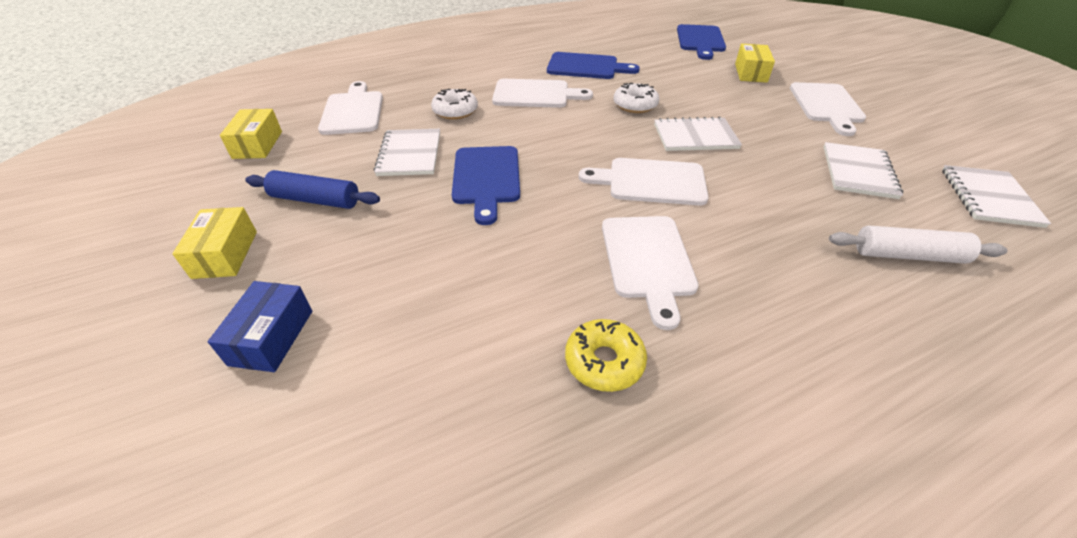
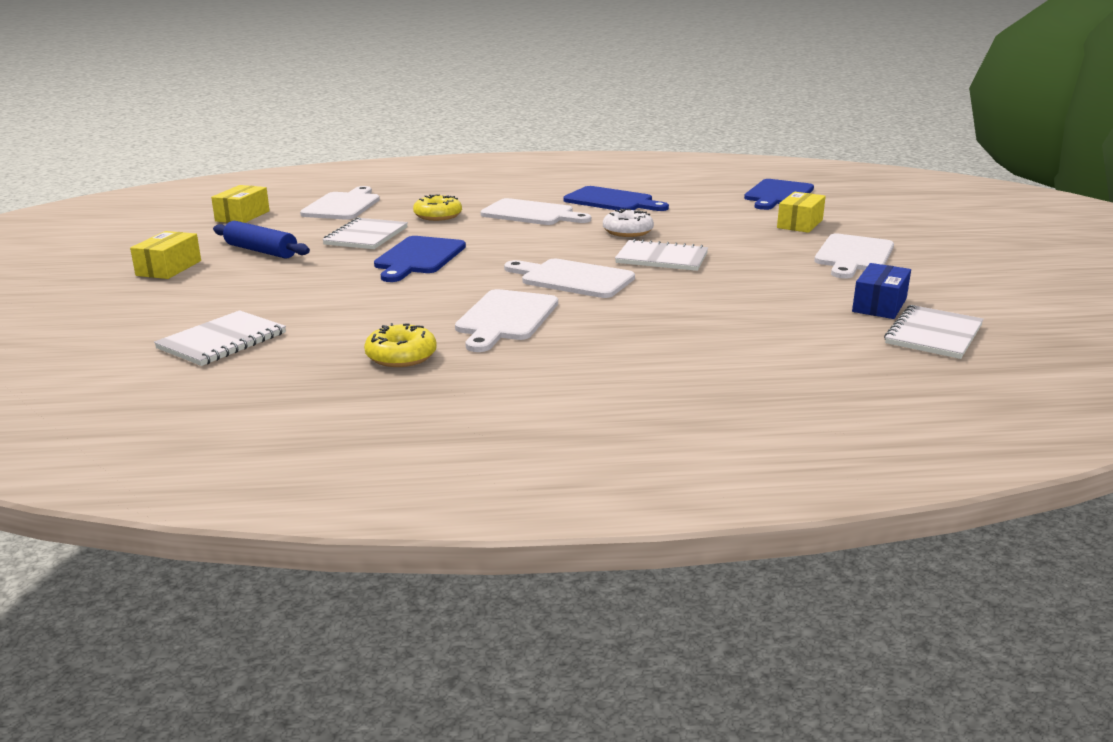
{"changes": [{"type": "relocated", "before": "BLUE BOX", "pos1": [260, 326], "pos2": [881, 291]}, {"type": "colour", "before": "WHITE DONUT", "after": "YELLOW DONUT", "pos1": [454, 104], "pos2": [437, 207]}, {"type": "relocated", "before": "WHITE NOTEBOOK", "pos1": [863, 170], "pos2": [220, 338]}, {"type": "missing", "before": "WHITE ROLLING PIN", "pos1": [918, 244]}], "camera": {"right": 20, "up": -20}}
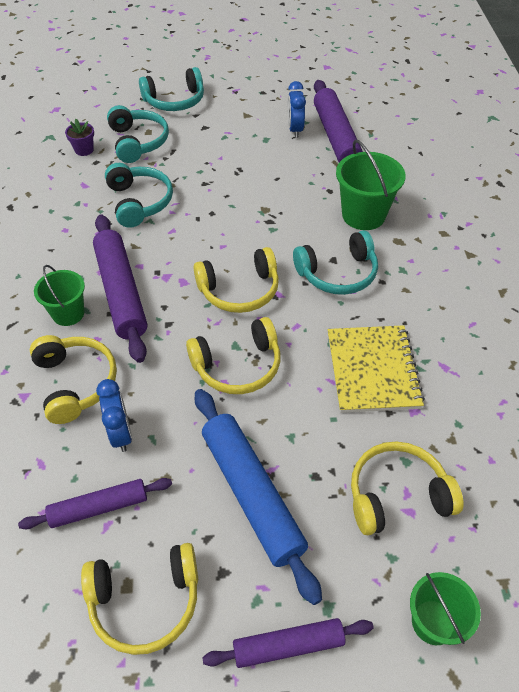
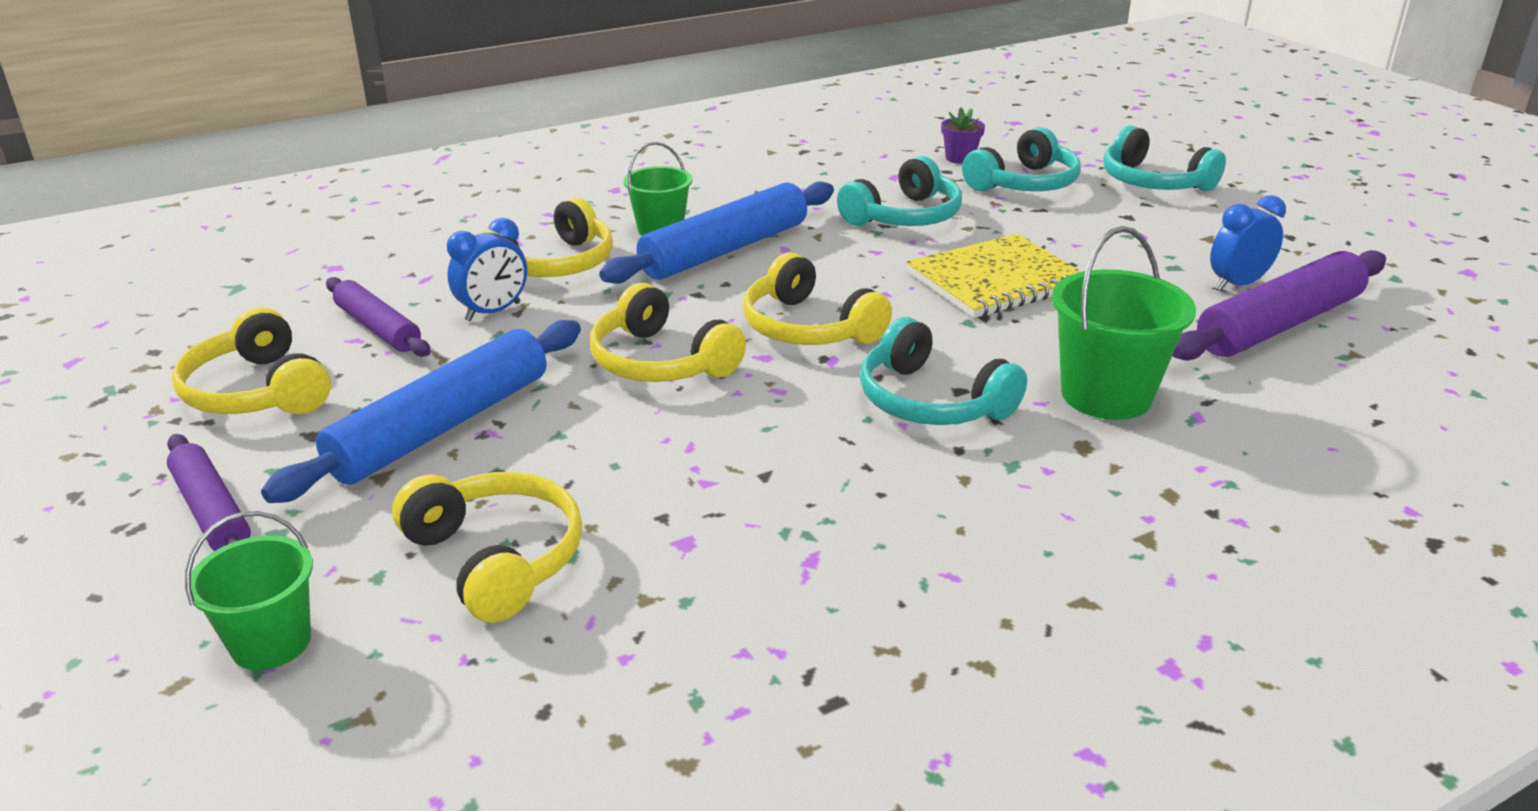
{"changes": [{"type": "colour", "before": "PURPLE ROLLING PIN", "after": "BLUE ROLLING PIN", "pos1": [120, 288], "pos2": [716, 233]}, {"type": "relocated", "before": "YELLOW NOTEBOOK", "pos1": [376, 369], "pos2": [994, 276]}], "camera": {"right": 65, "up": -20}}
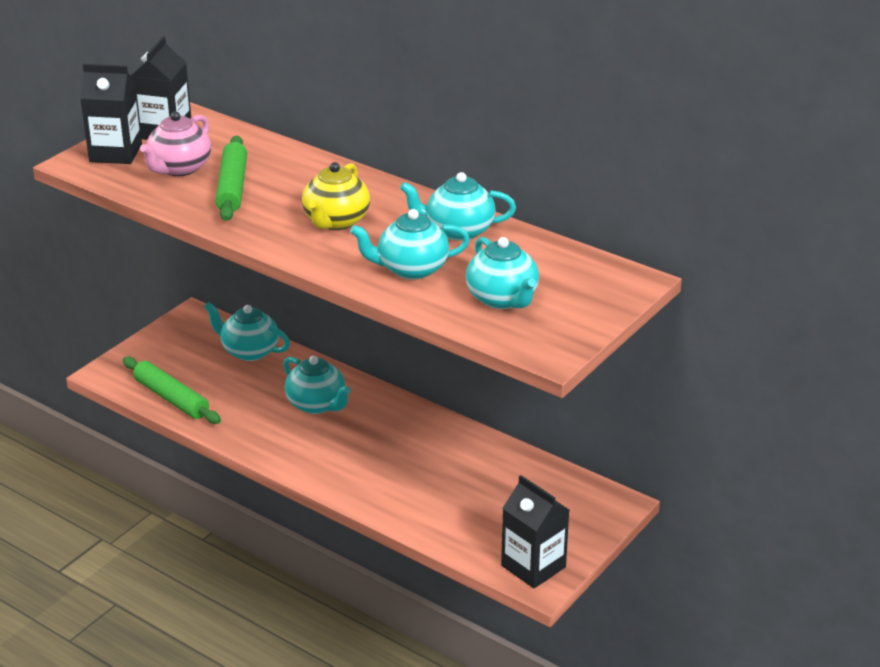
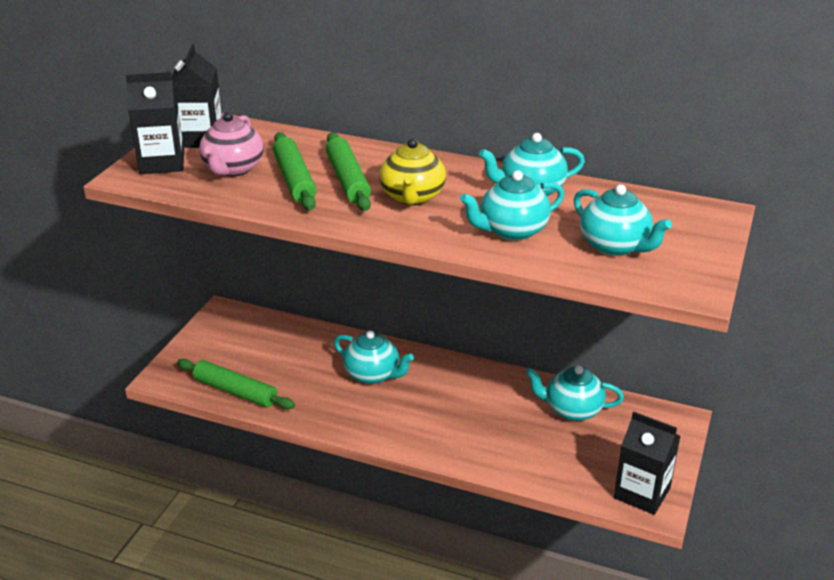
{"changes": [{"type": "relocated", "before": "TURQUOISE TEAPOT", "pos1": [247, 331], "pos2": [575, 393]}, {"type": "appeared", "after": "GREEN ROLLING PIN", "pos2": [348, 171]}], "camera": {"right": -15, "up": 0}}
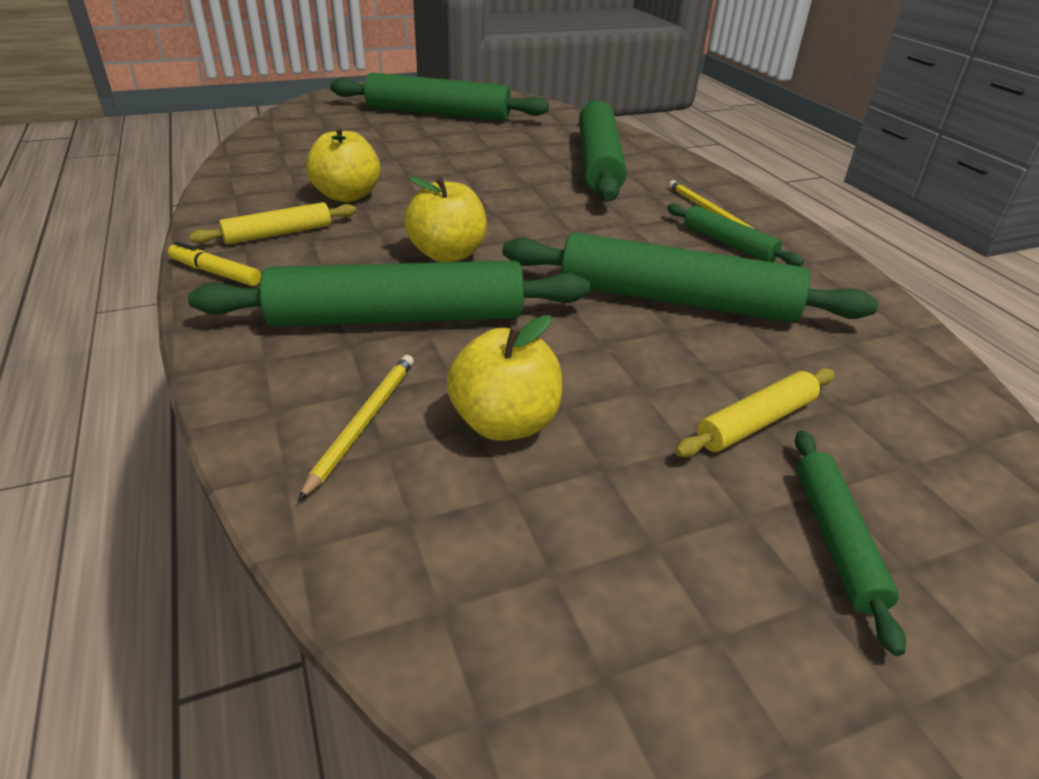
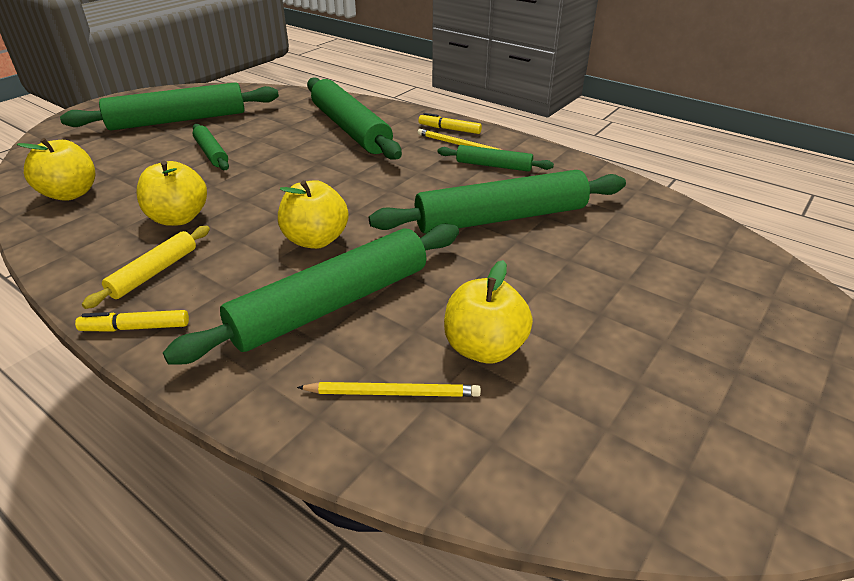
{"changes": [{"type": "spun", "before": "YELLOW PENCIL", "pos1": [356, 428], "pos2": [389, 389], "turn": 105}, {"type": "missing", "before": "YELLOW ROLLING PIN", "pos1": [755, 412]}, {"type": "relocated", "before": "GREEN ROLLING PIN", "pos1": [850, 543], "pos2": [211, 147]}, {"type": "appeared", "after": "YELLOW APPLE", "pos2": [56, 169]}, {"type": "appeared", "after": "YELLOW MARKER", "pos2": [450, 123]}], "camera": {"right": -30, "up": 0}}
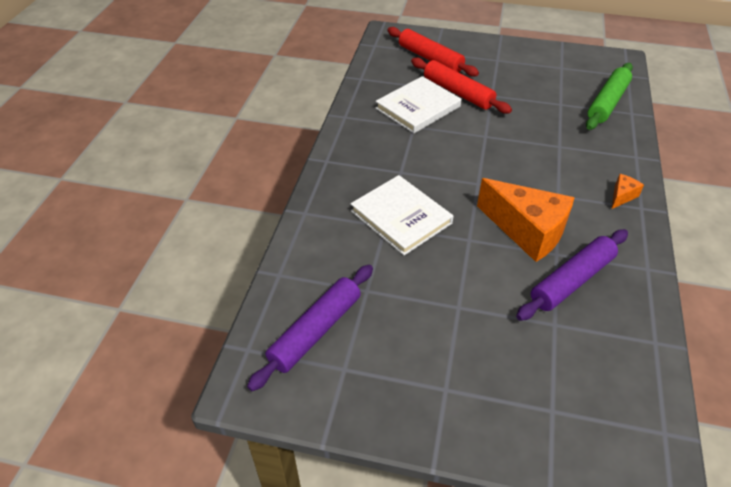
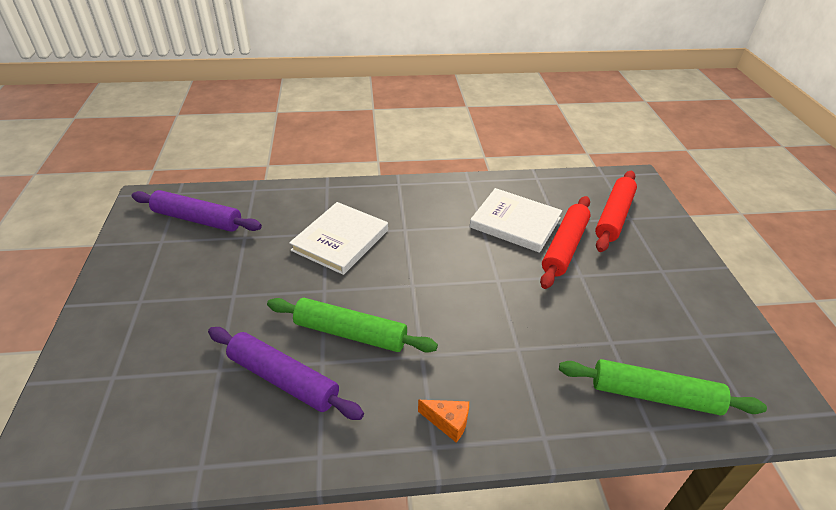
{"changes": [{"type": "exchanged", "before": "ORANGE CHEESE", "after": "GREEN ROLLING PIN", "pos1": [526, 220], "pos2": [352, 325]}], "camera": {"right": 70, "up": -5}}
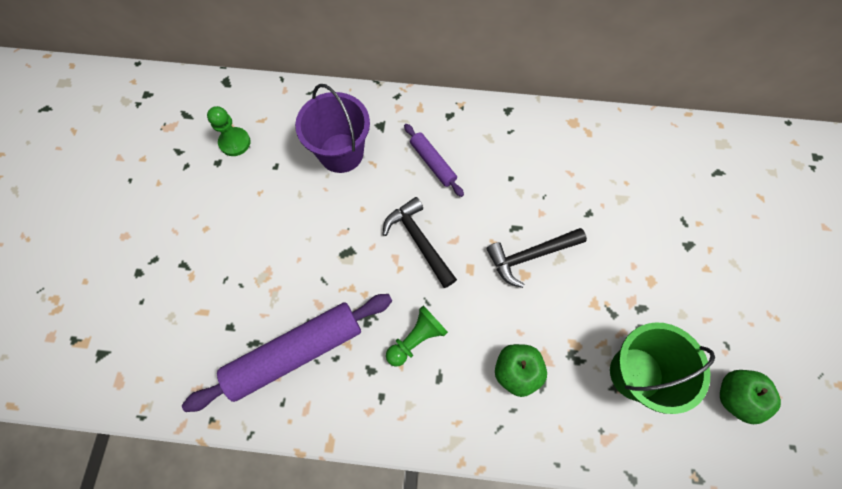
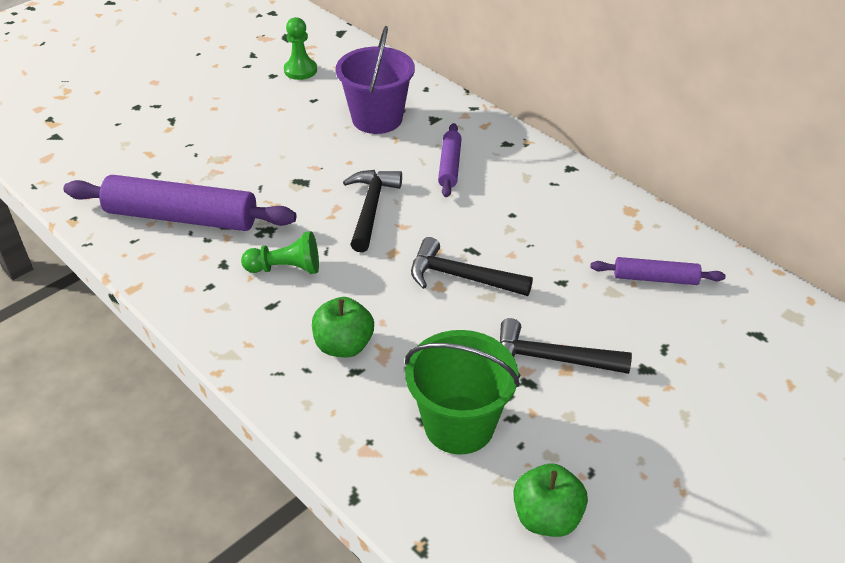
{"changes": [{"type": "appeared", "after": "BLACK HAMMER", "pos2": [566, 348]}, {"type": "appeared", "after": "PURPLE ROLLING PIN", "pos2": [658, 271]}], "camera": {"right": 40, "up": -25}}
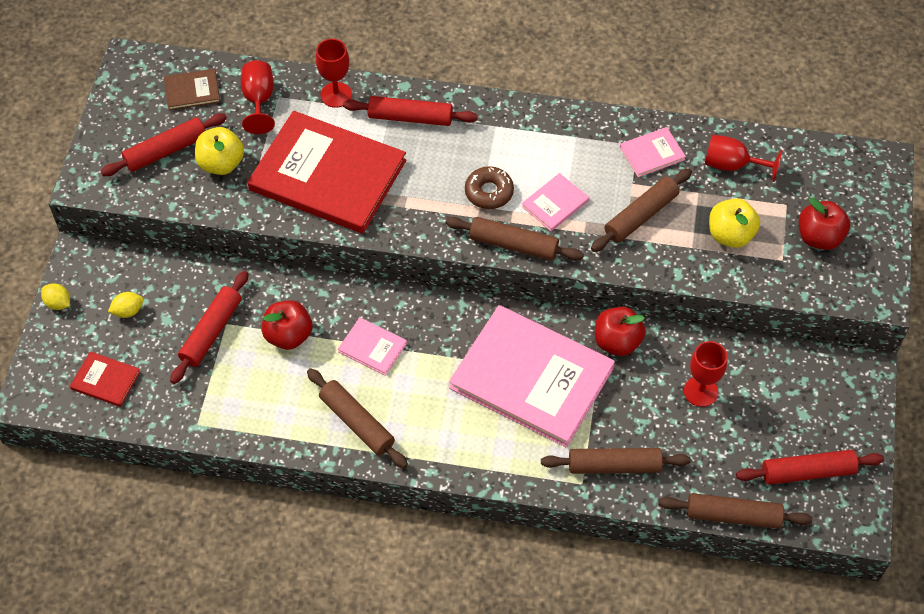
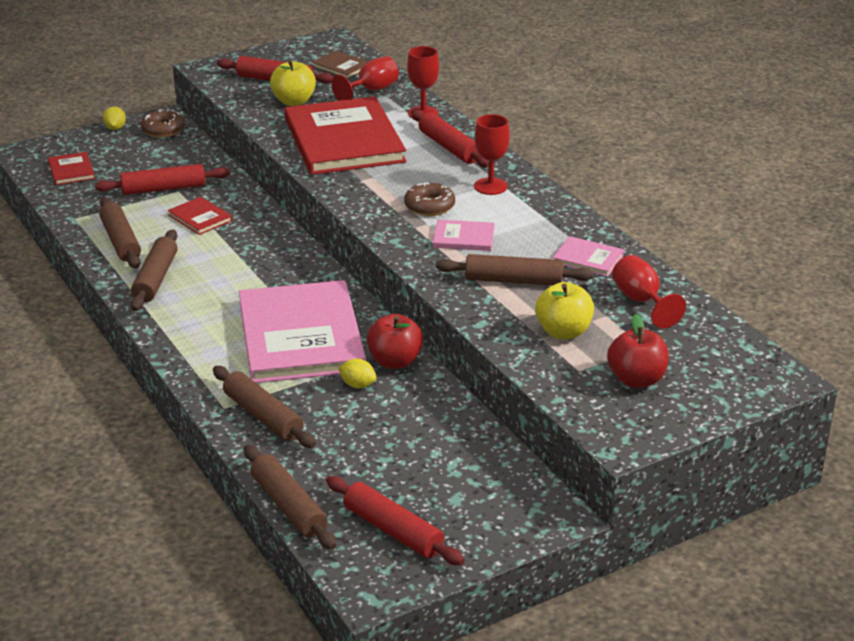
{"changes": [{"type": "relocated", "before": "YELLOW LEMON", "pos1": [126, 305], "pos2": [357, 373]}, {"type": "exchanged", "before": "RED APPLE", "after": "RED BOOK", "pos1": [287, 325], "pos2": [200, 216]}, {"type": "missing", "before": "PINK BOOK", "pos1": [372, 346]}, {"type": "relocated", "before": "BROWN ROLLING PIN", "pos1": [515, 239], "pos2": [120, 232]}, {"type": "relocated", "before": "RED GOBLET", "pos1": [706, 374], "pos2": [492, 154]}, {"type": "appeared", "after": "BROWN DONUT", "pos2": [162, 123]}], "camera": {"right": 50, "up": -25}}
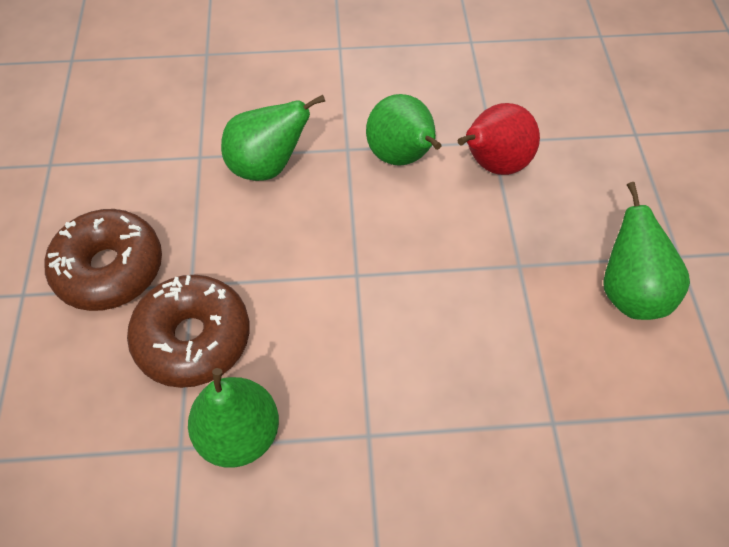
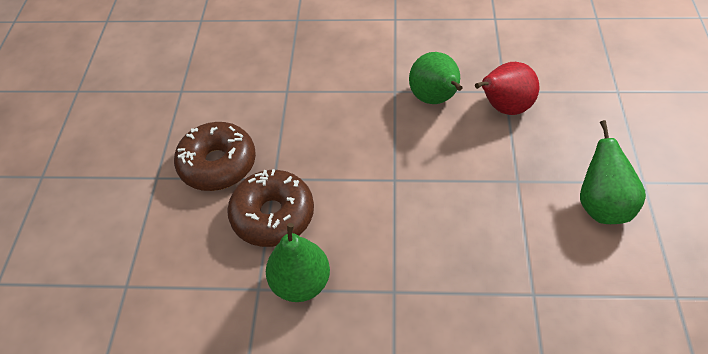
{"changes": [{"type": "missing", "before": "GREEN PEAR", "pos1": [273, 138]}], "camera": {"right": 10, "up": -5}}
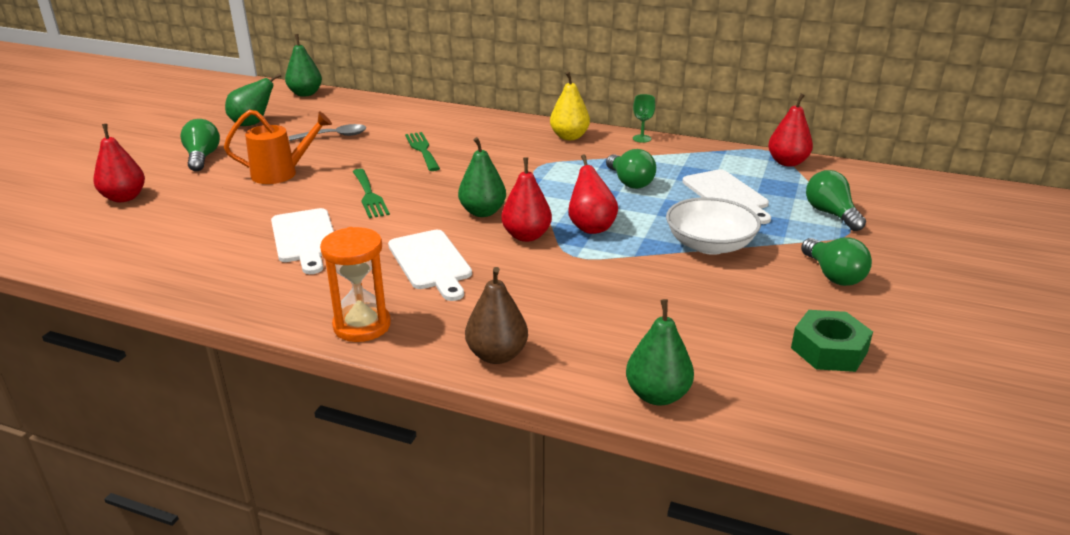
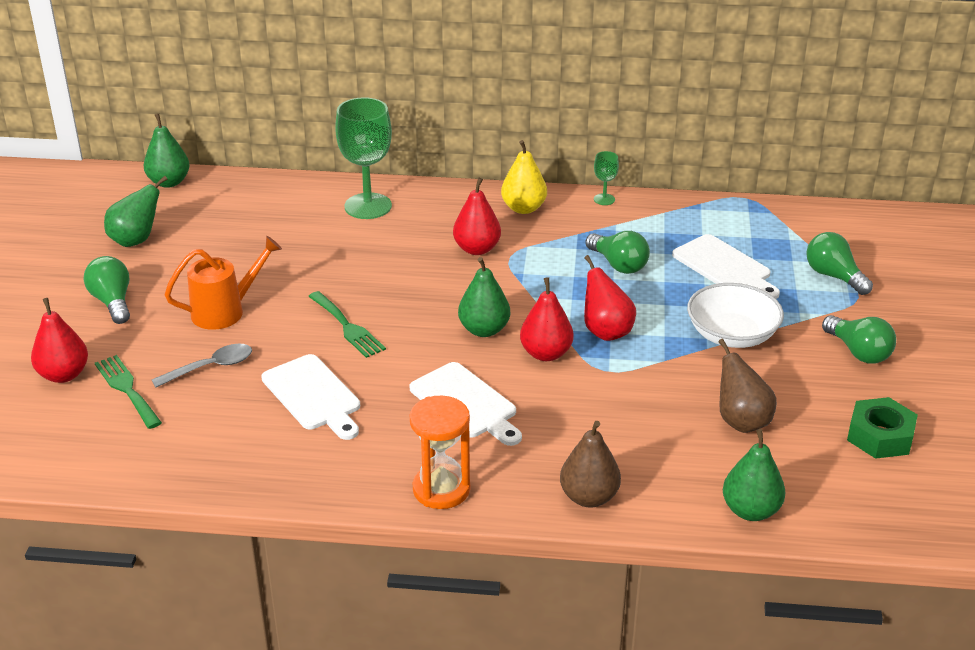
{"changes": [{"type": "relocated", "before": "GREY SPOON", "pos1": [327, 132], "pos2": [202, 365]}, {"type": "relocated", "before": "GREEN FORK", "pos1": [422, 151], "pos2": [128, 392]}, {"type": "relocated", "before": "RED PEAR", "pos1": [790, 130], "pos2": [477, 216]}, {"type": "appeared", "after": "GREEN GOBLET", "pos2": [363, 158]}, {"type": "appeared", "after": "BROWN PEAR", "pos2": [747, 386]}], "camera": {"right": -15, "up": 5}}
